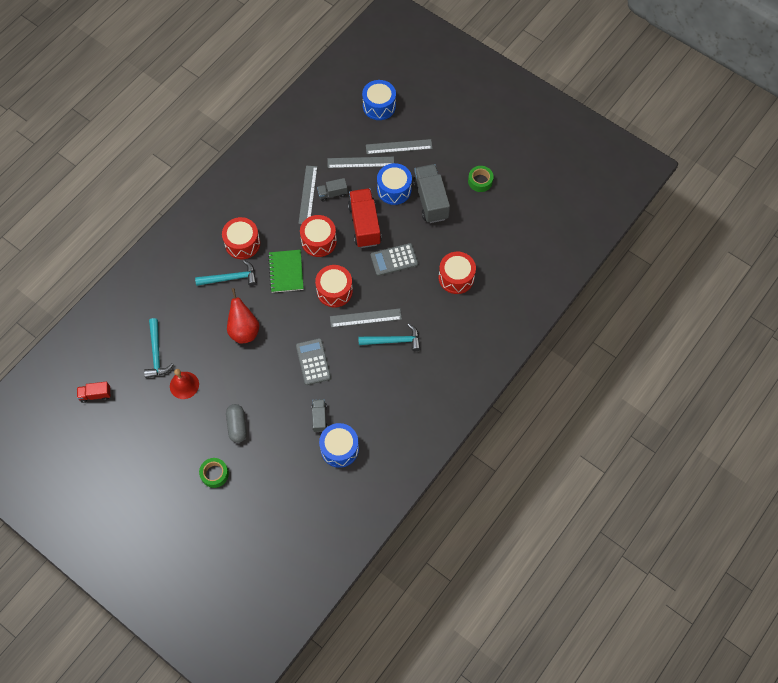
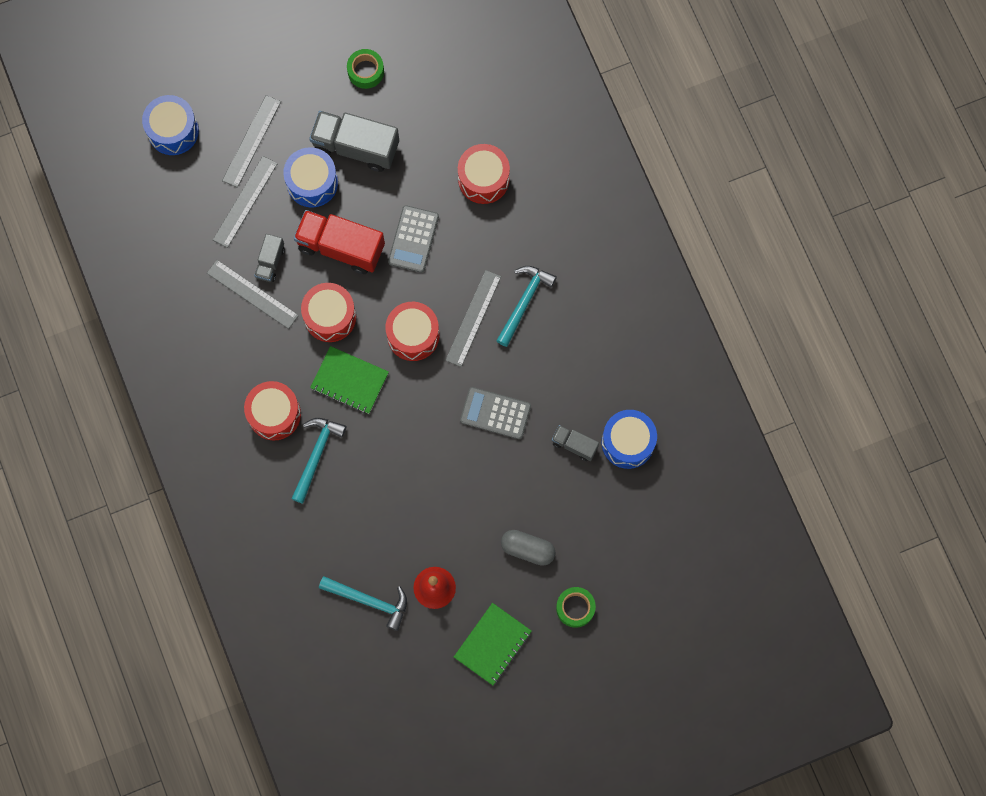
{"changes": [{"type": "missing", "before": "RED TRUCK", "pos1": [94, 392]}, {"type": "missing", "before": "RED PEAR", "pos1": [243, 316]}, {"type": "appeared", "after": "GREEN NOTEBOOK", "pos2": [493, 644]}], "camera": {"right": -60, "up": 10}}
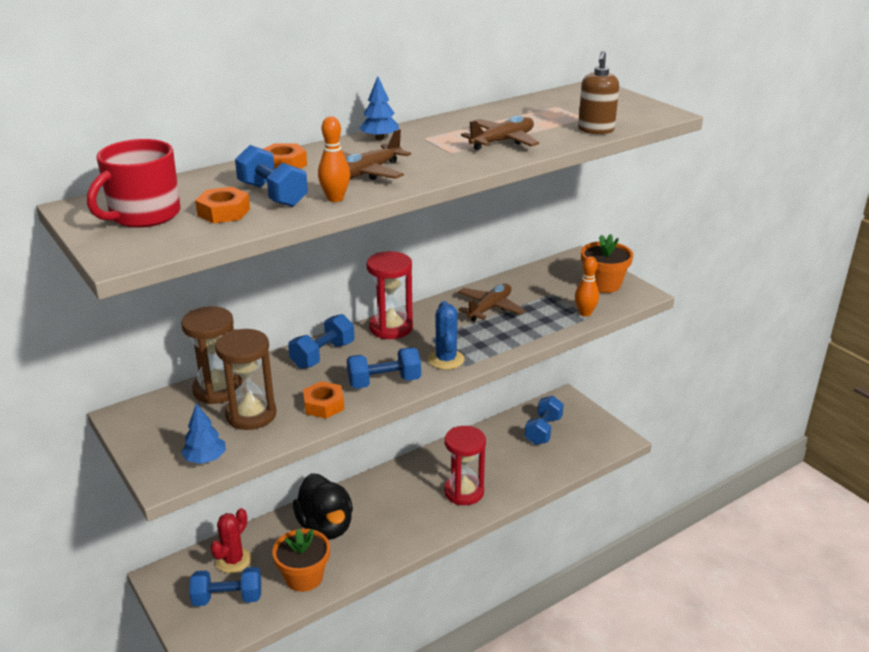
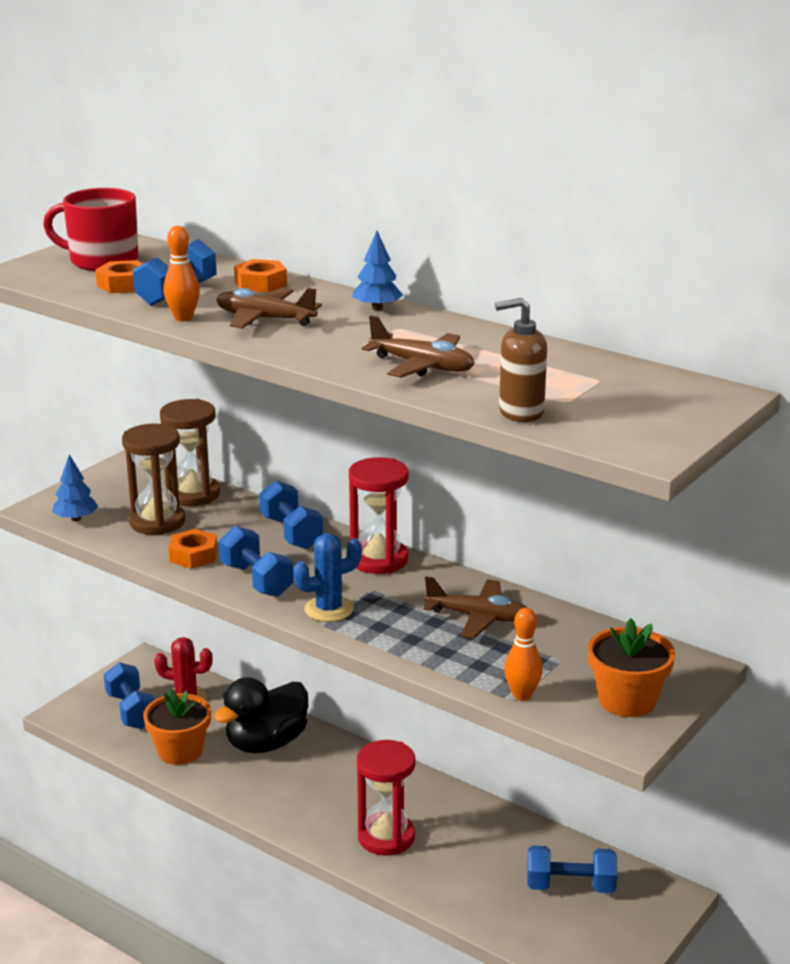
{"changes": [{"type": "spun", "before": "BLUE DUMBBELL", "pos1": [321, 341], "pos2": [291, 515], "turn": 45}], "camera": {"right": 70, "up": -5}}
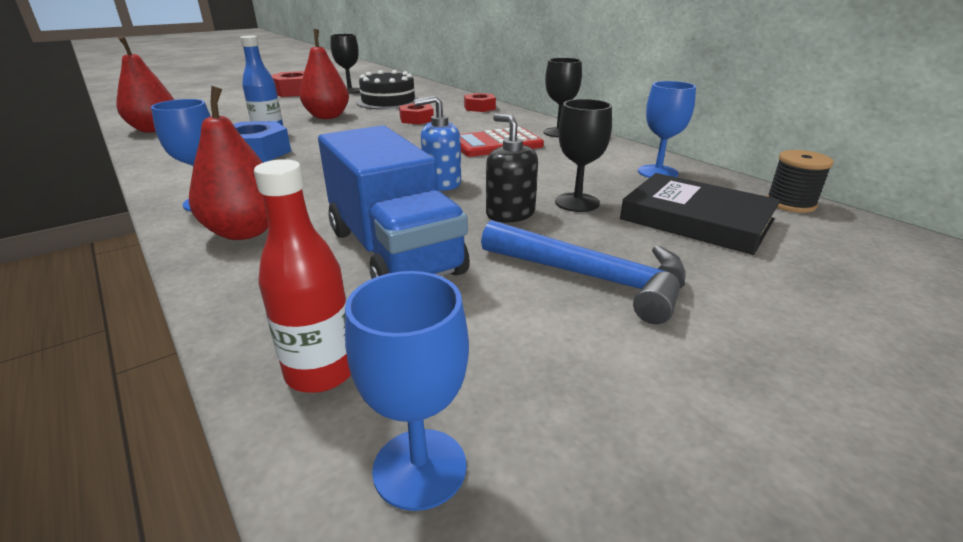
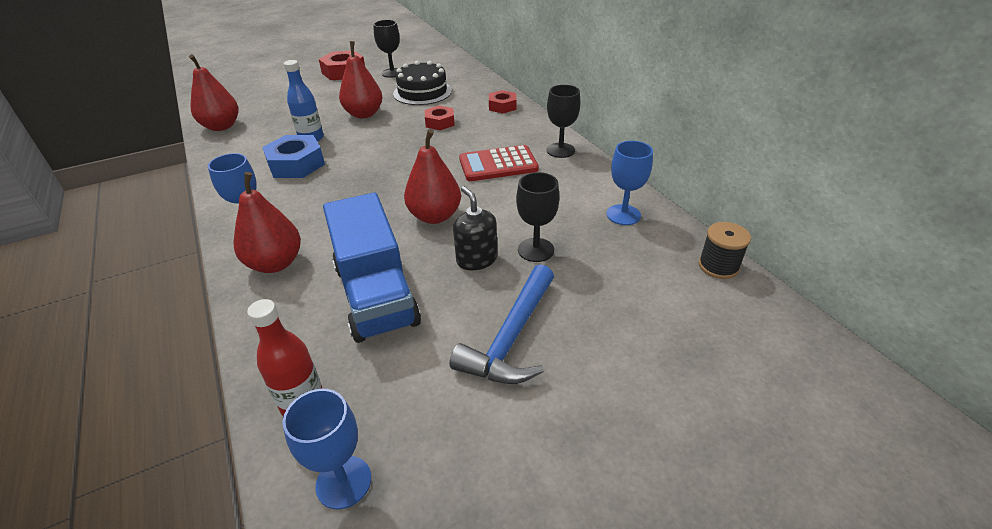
{"changes": [{"type": "exchanged", "before": "BLUE SOAP DISPENSER", "after": "RED PEAR", "pos1": [437, 143], "pos2": [432, 176]}, {"type": "spun", "before": "BLUE HAMMER", "pos1": [583, 272], "pos2": [502, 324], "turn": 75}, {"type": "missing", "before": "BLACK BOOK", "pos1": [700, 214]}], "camera": {"right": 10, "up": 10}}
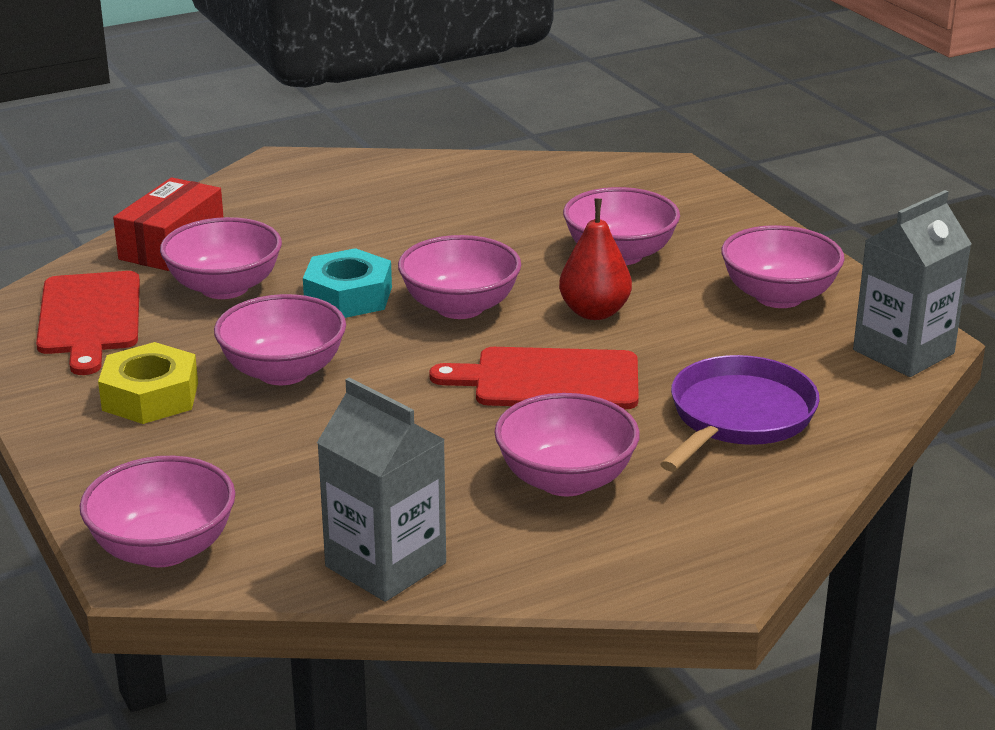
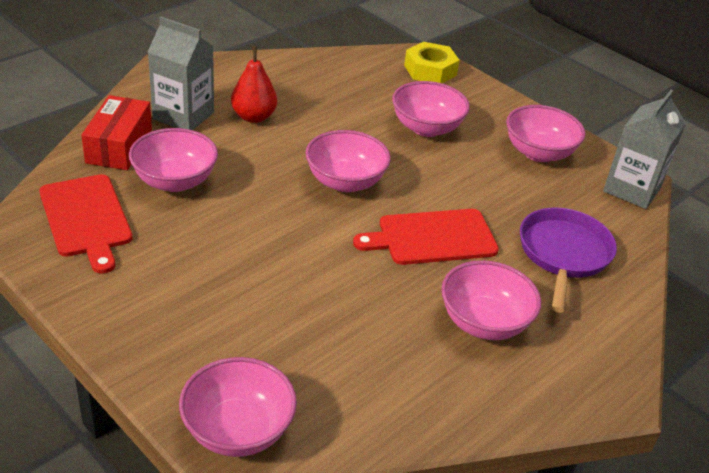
{"changes": [{"type": "relocated", "before": "YELLOW NUT", "pos1": [148, 383], "pos2": [432, 62]}, {"type": "missing", "before": "PINK BOWL", "pos1": [280, 339]}, {"type": "missing", "before": "TURQUOISE NUT", "pos1": [347, 283]}, {"type": "relocated", "before": "GREY CARTON", "pos1": [381, 490], "pos2": [181, 73]}, {"type": "relocated", "before": "RED PEAR", "pos1": [595, 259], "pos2": [254, 84]}], "camera": {"right": -20, "up": 10}}
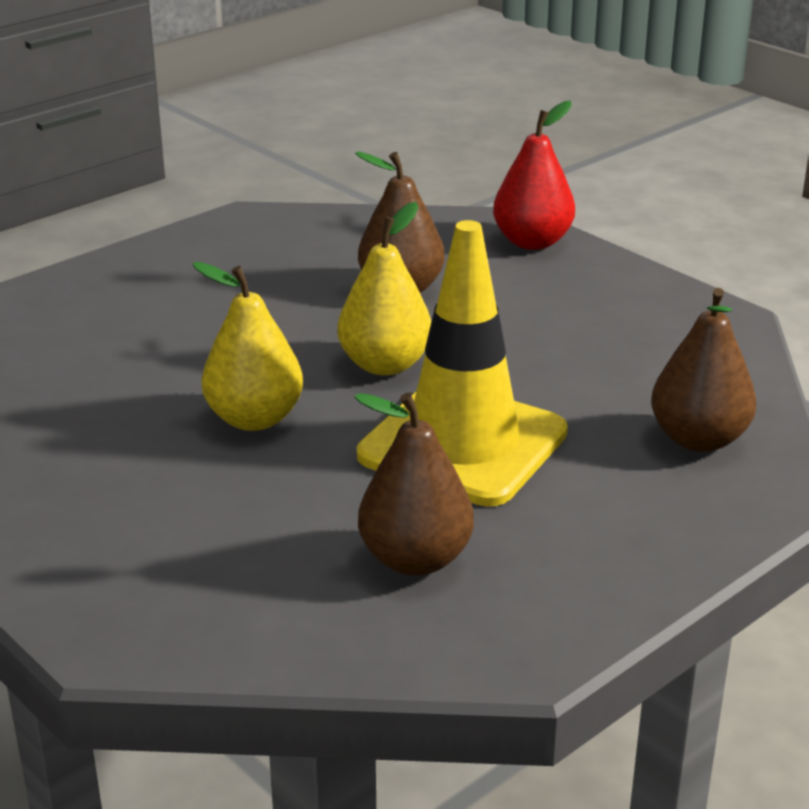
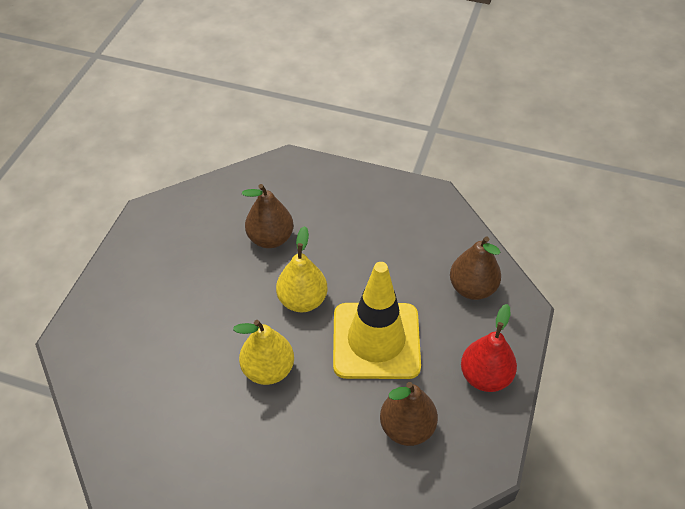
{"changes": [{"type": "relocated", "before": "RED PEAR", "pos1": [534, 175], "pos2": [489, 348]}], "camera": {"right": -30, "up": 20}}
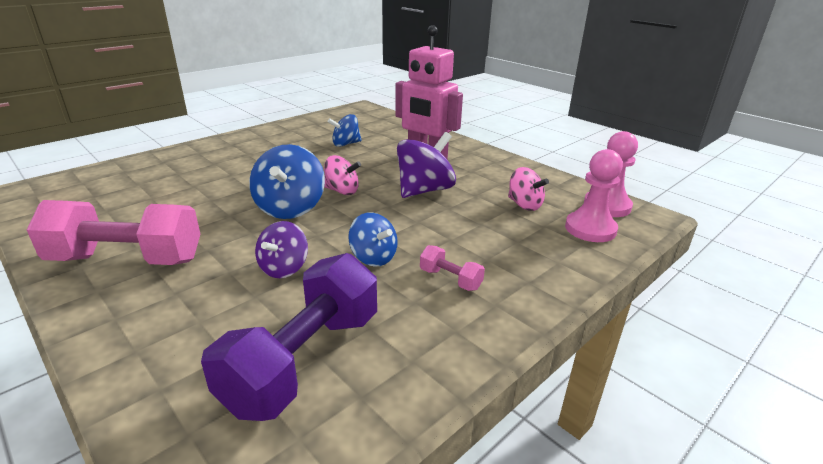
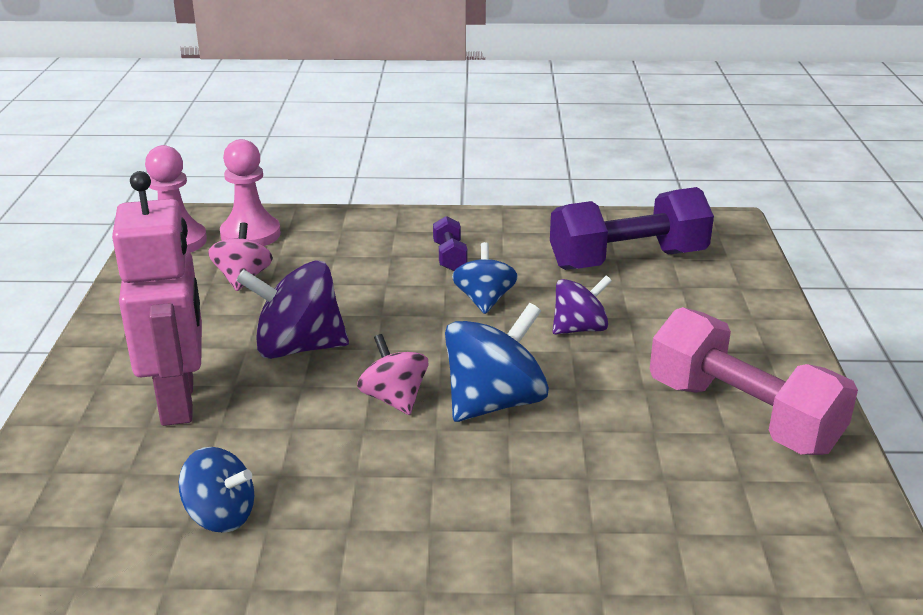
{"changes": [{"type": "colour", "before": "PINK DUMBBELL", "after": "PURPLE DUMBBELL", "pos1": [452, 268], "pos2": [450, 243]}], "camera": {"right": -135, "up": 0}}
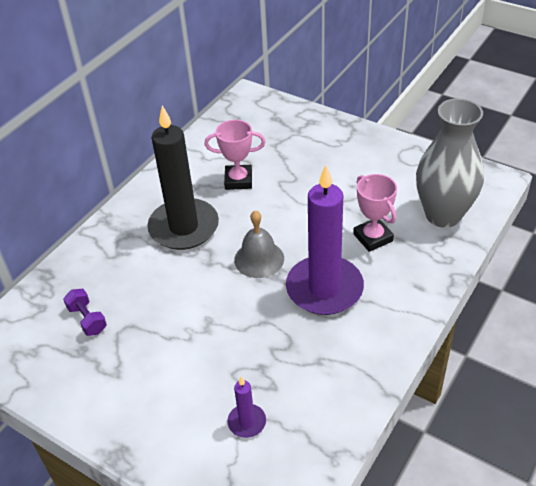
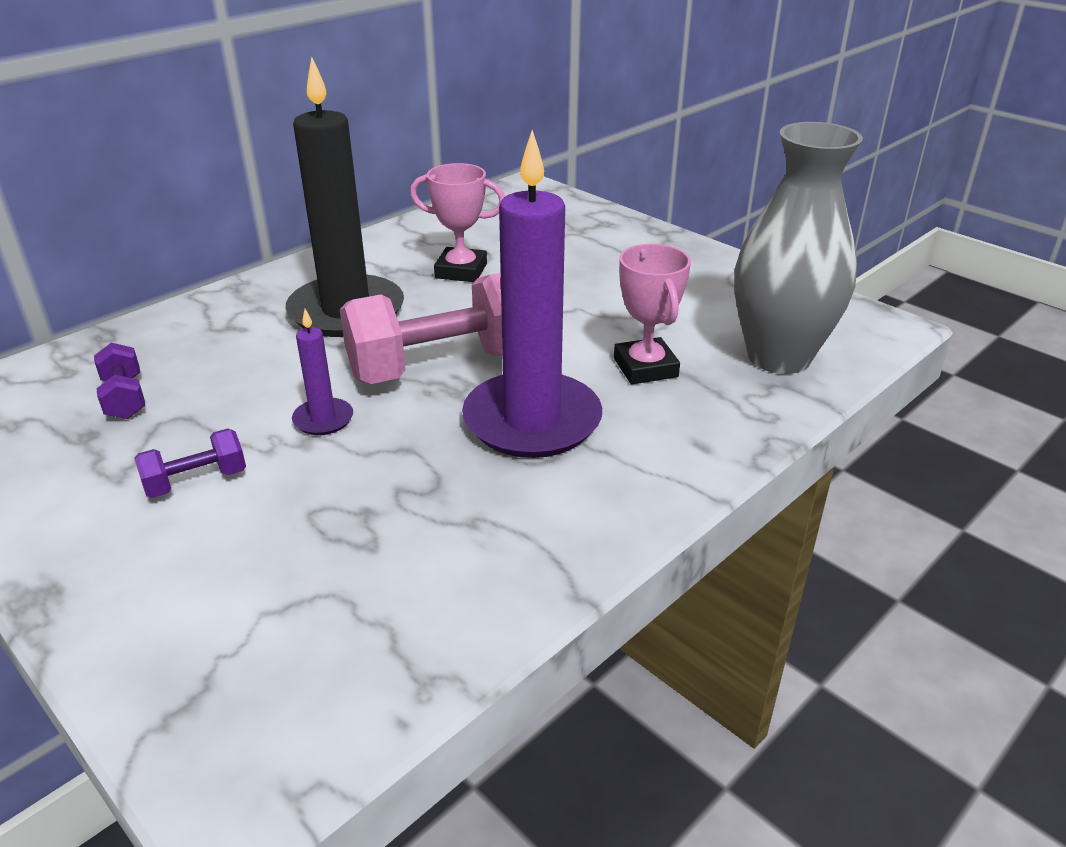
{"changes": [{"type": "relocated", "before": "PURPLE CANDLE", "pos1": [247, 407], "pos2": [322, 372]}, {"type": "exchanged", "before": "GREY BELL", "after": "PINK DUMBBELL", "pos1": [259, 244], "pos2": [421, 328]}, {"type": "appeared", "after": "PURPLE DUMBBELL", "pos2": [190, 463]}], "camera": {"right": 10, "up": -10}}
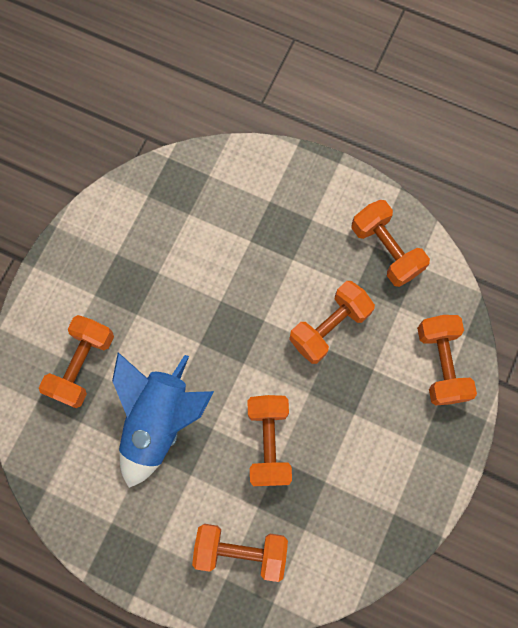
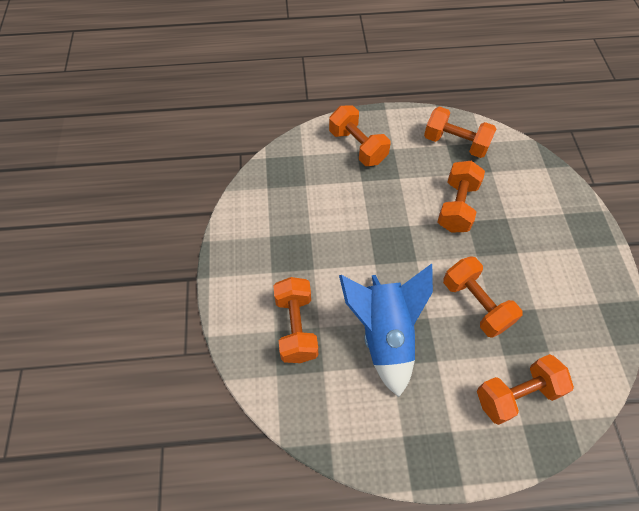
{"changes": [{"type": "relocated", "before": "ORANGE DUMBBELL", "pos1": [447, 360], "pos2": [359, 135]}], "camera": {"right": -30, "up": -15}}
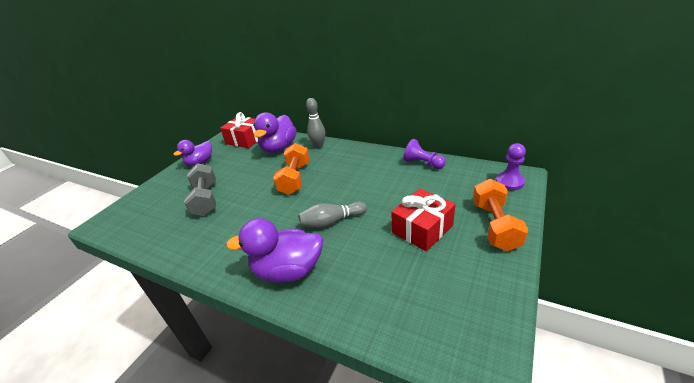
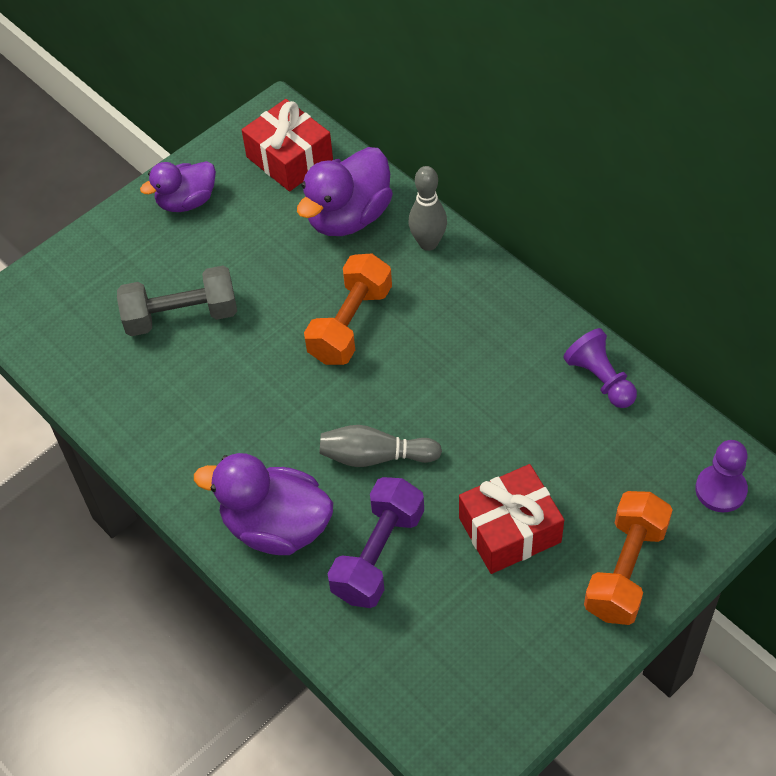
{"changes": [{"type": "spun", "before": "GREY DUMBBELL", "pos1": [200, 189], "pos2": [177, 301], "turn": 75}, {"type": "appeared", "after": "PURPLE DUMBBELL", "pos2": [376, 542]}], "camera": {"right": 20, "up": 20}}
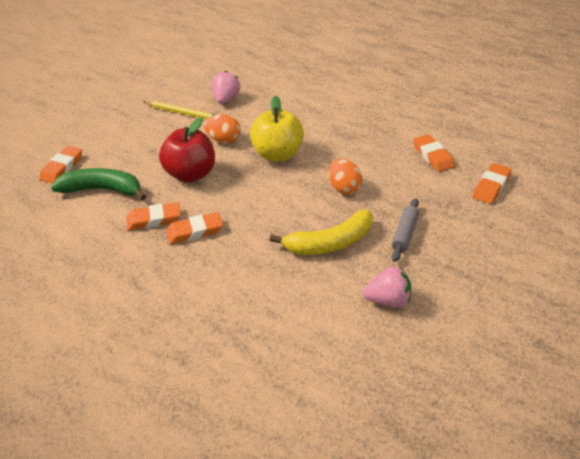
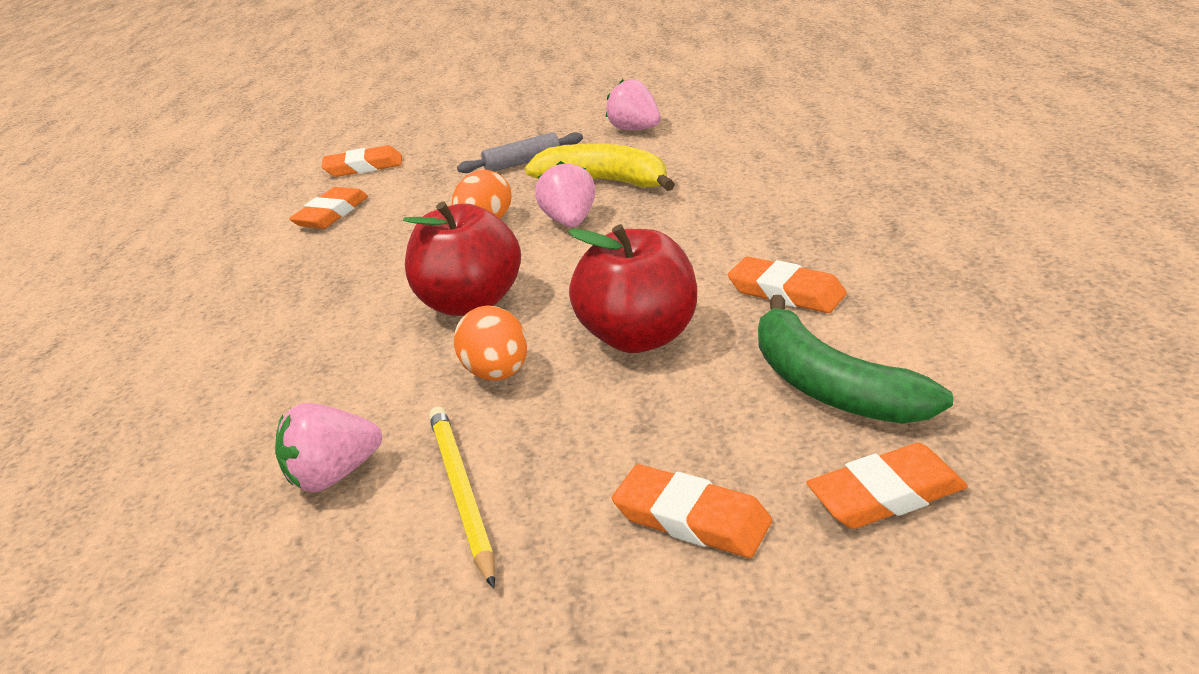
{"changes": [{"type": "relocated", "before": "ORANGE ERASER", "pos1": [194, 228], "pos2": [692, 511]}, {"type": "colour", "before": "YELLOW APPLE", "after": "RED APPLE", "pos1": [277, 129], "pos2": [462, 258]}, {"type": "appeared", "after": "PINK STRAWBERRY", "pos2": [565, 194]}], "camera": {"right": -130, "up": -10}}
